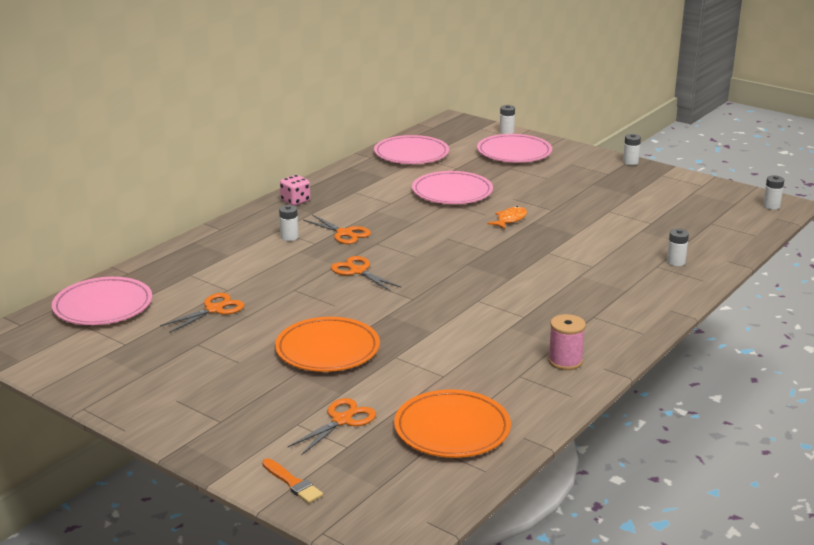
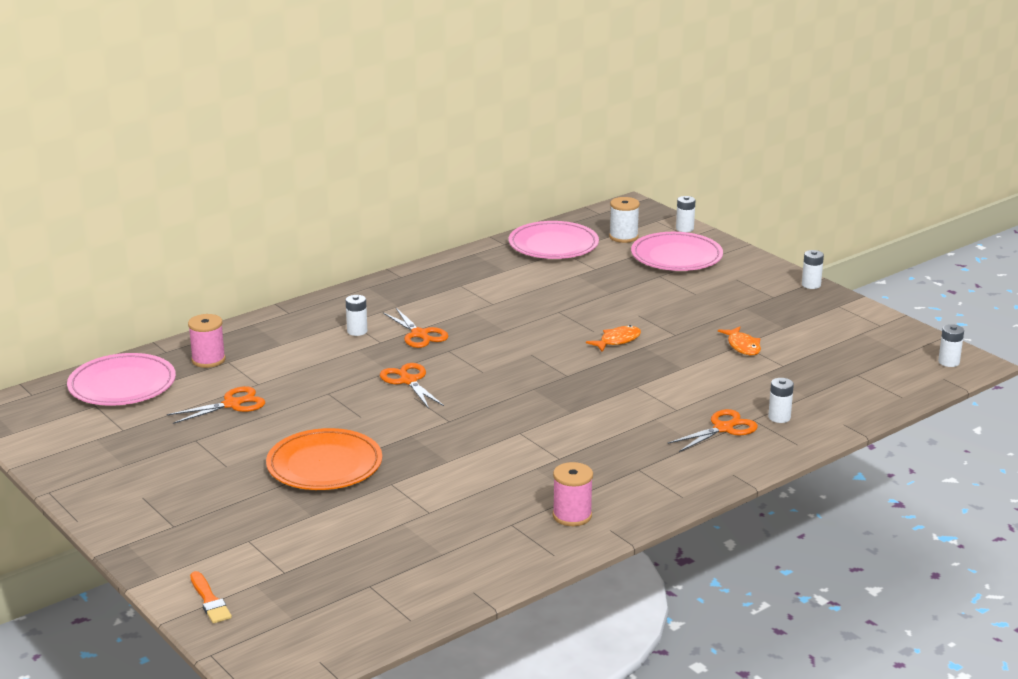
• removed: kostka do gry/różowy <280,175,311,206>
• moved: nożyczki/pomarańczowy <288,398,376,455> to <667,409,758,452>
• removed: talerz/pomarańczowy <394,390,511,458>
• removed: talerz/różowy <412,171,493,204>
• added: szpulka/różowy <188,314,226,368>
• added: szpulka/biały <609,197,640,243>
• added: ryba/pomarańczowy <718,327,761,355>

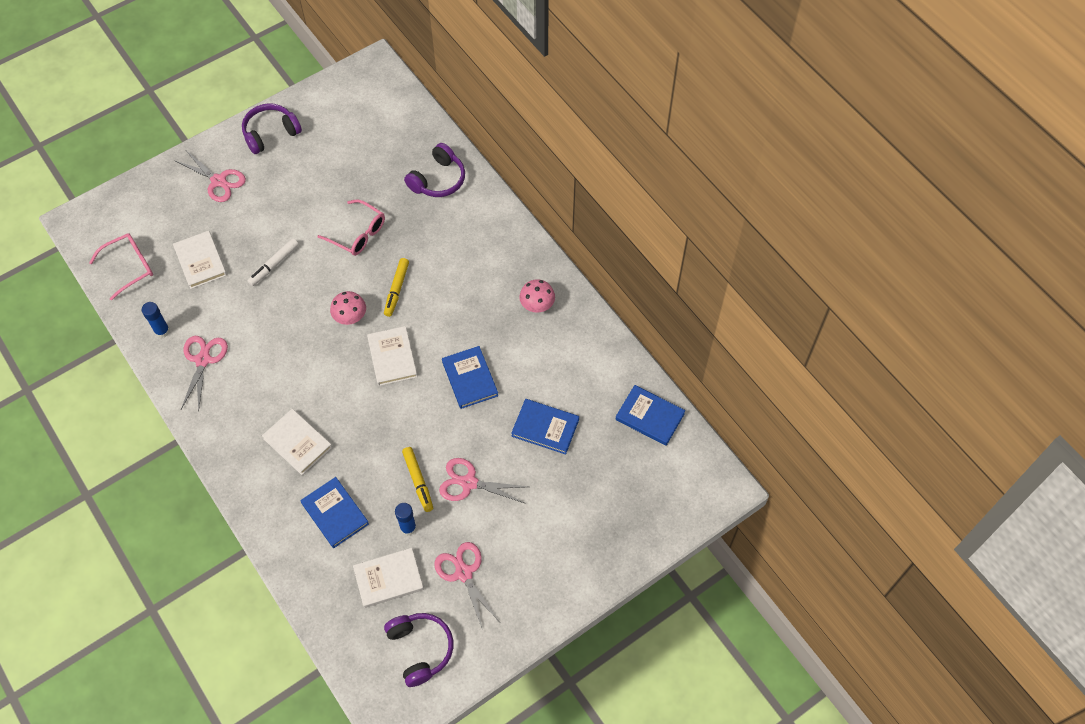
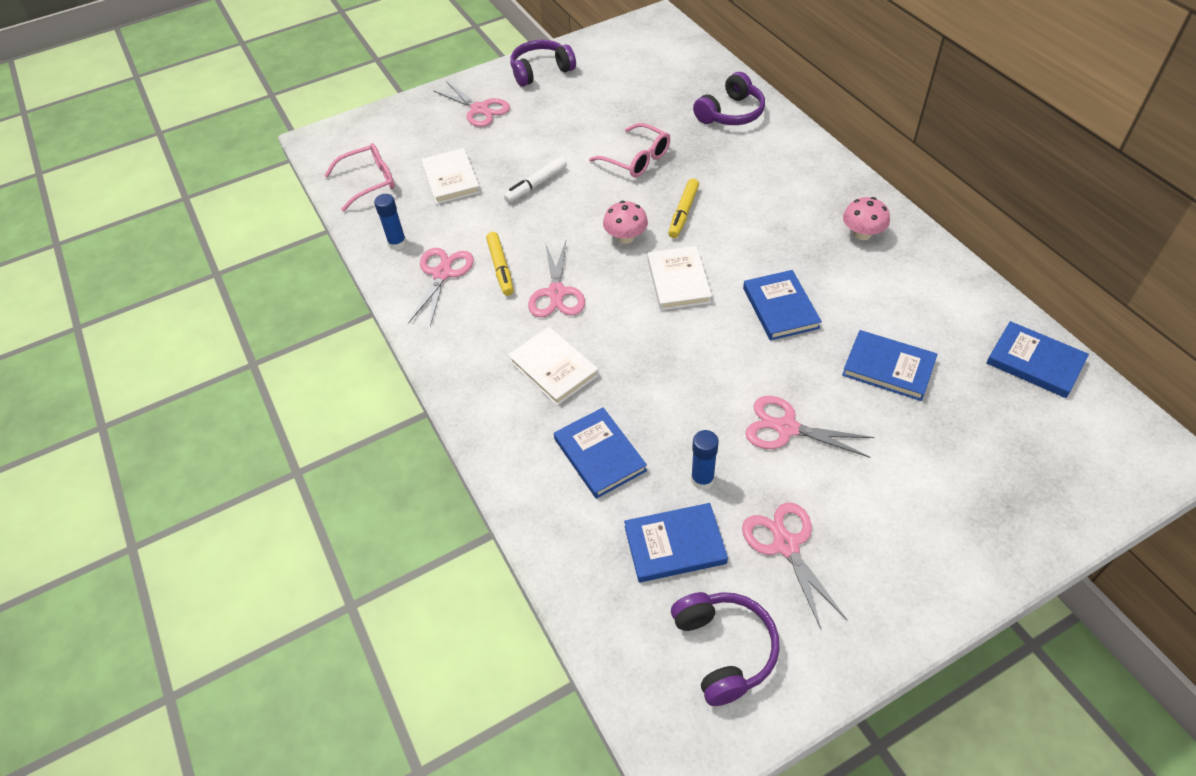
• recoloured: książka/biały <353,548,424,608> to książka/niebieski <624,503,728,583>
• moved: flamaster/żółty <402,447,433,512> to <486,232,514,296>
• added: nożyczki/różowy <528,241,585,317>

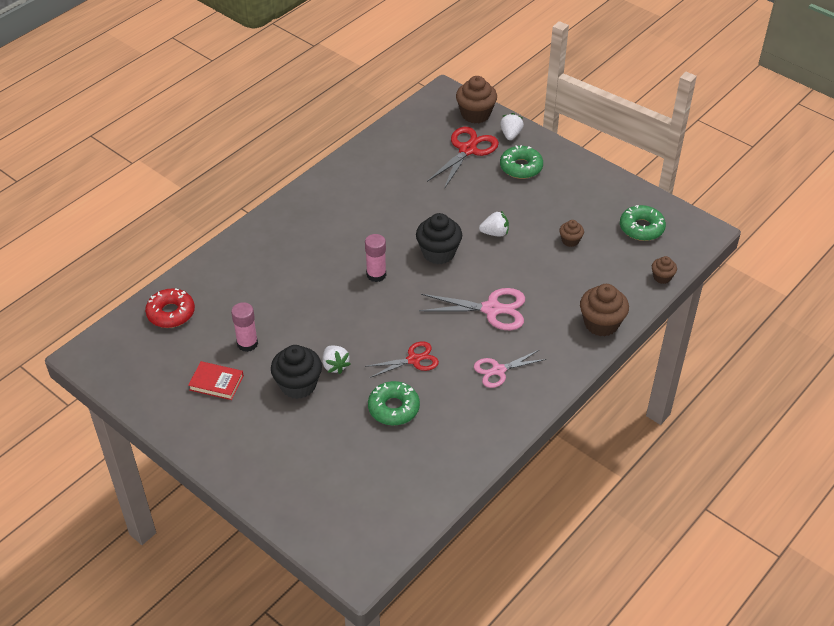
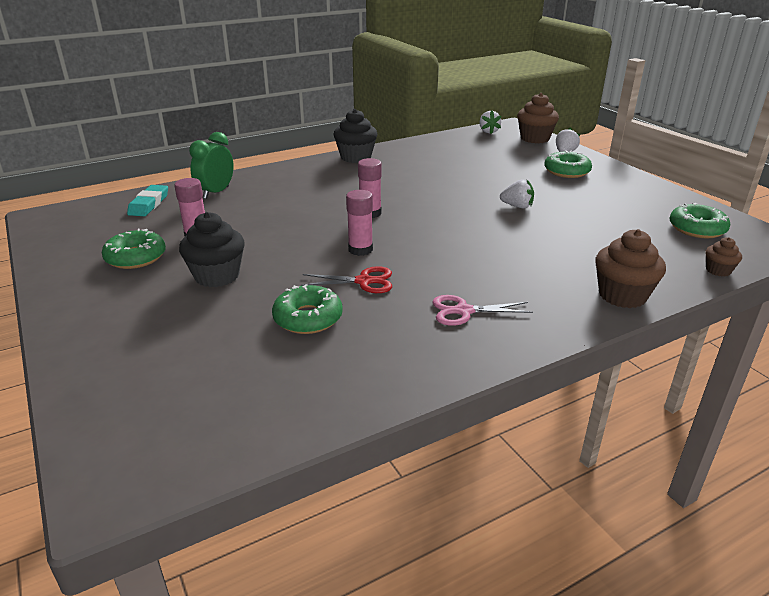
• replaced: donut/czerwony <145,288,195,328> to gumka do mazania/turkusowy <127,185,168,216>
• replaced: książka/czerwony <188,361,244,400> to donut/zielony <102,228,166,269>
• moved: truskawka/biały <322,346,350,374> to <479,111,501,134>
• moved: muffinka/czarny <416,213,462,264> to <333,109,377,163>
• removed: nożyczki/różowy <419,288,525,330>
• removed: nożyczki/czerwony <427,127,499,189>
• removed: muffinka/brązowy <559,220,584,247>
• added: budzik/zielony <189,132,234,199>
• added: klej w sztyfcie/różowy <346,190,373,256>

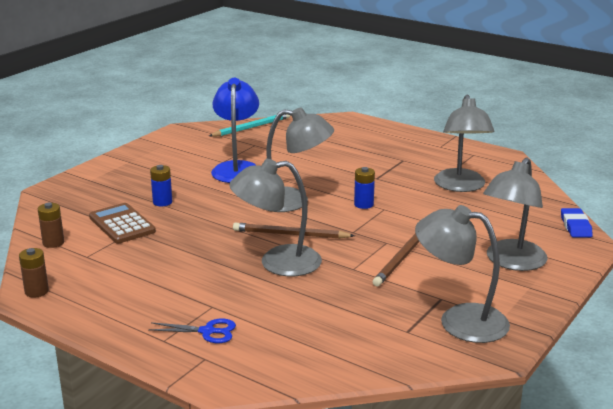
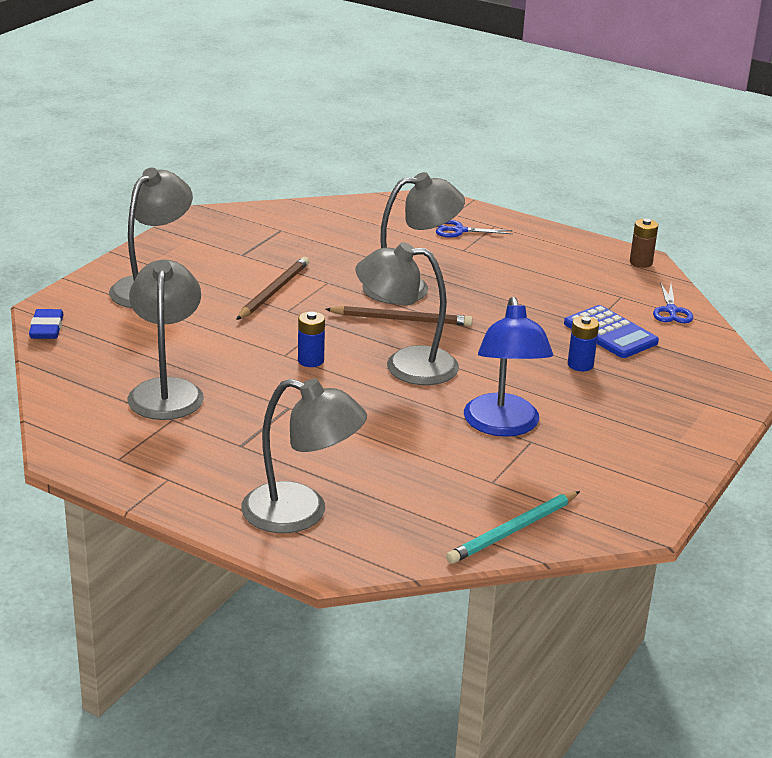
• replaced: bateria/brązowy <38,203,64,248> to nożyczki/niebieski <653,284,693,323>
• recoloured: kalkulator/brązowy <89,203,156,244> to kalkulator/niebieski <564,305,659,358>
• moved: lampka/szary <415,205,510,343> to <241,379,367,533>

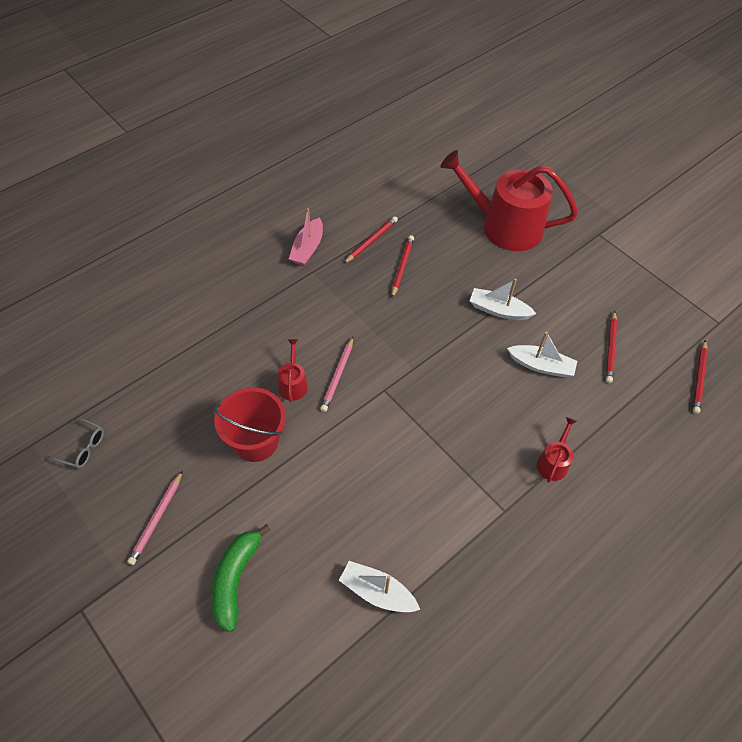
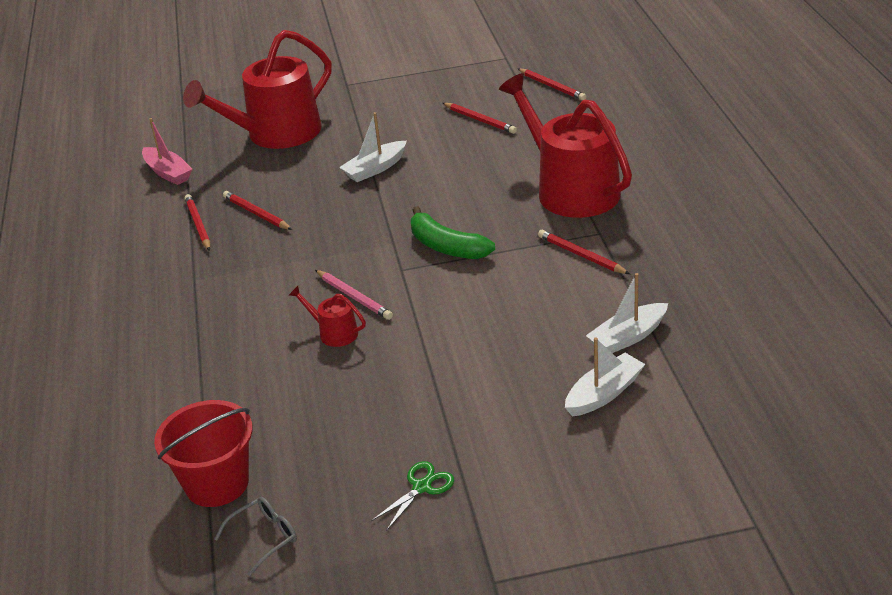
• replaced: ołówek/różowy <127,470,183,565> to nożyczki/zielony <371,461,454,530>
• moved: banan/zielony <211,524,271,632> to <411,206,495,259>
• moved: wiadro/czerwony <214,387,286,462> to <154,400,253,507>
• moved: łódka/różowy <289,208,323,266> to <142,118,192,185>
• moved: łódka/biały <507,332,577,378> to <565,338,645,417>
• resized: konewka/czerwony <537,417,577,483> = <499,73,632,218> x2.40
• added: ołówek/czerwony <538,230,630,274>

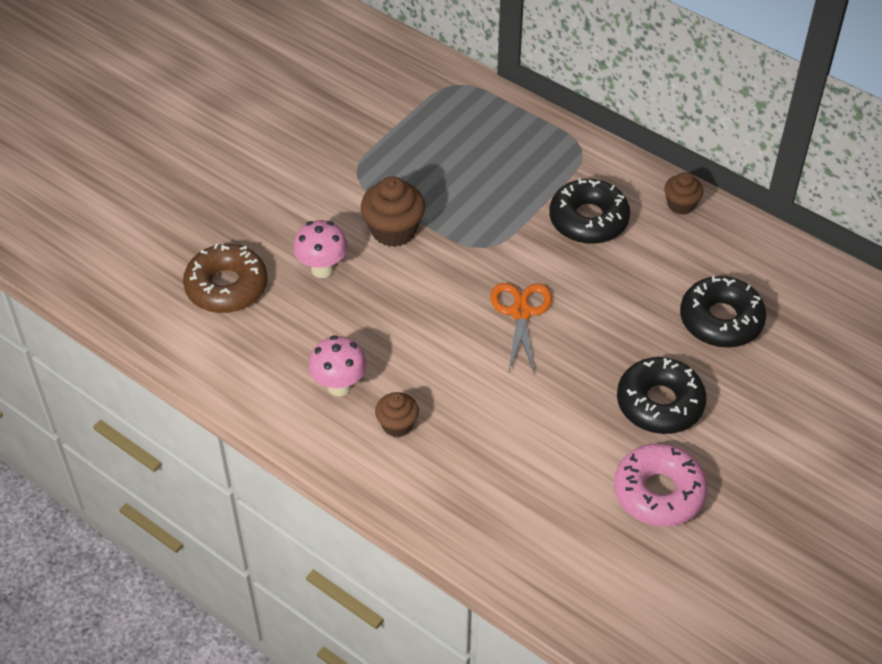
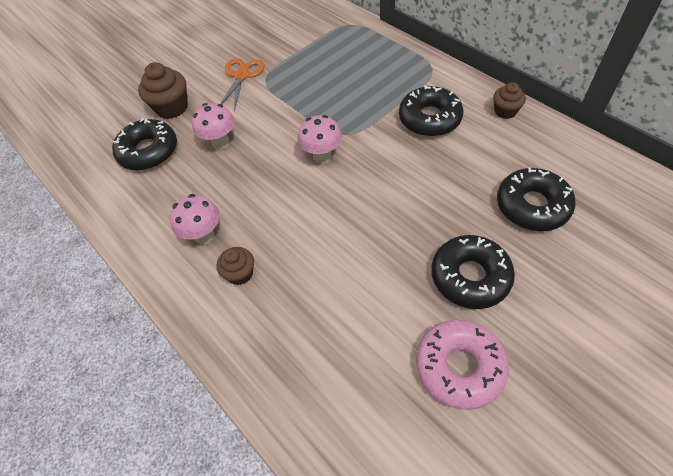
• recoloured: donut/brązowy <183,243,267,313> to donut/czarny <112,118,177,171>
• moved: muffinka/brązowy <361,177,425,247> to <138,62,188,119>
• moved: nożyczki/pomarańczowy <491,283,552,375> to <220,58,265,111>
• added: grzyb/różowy <298,115,342,164>

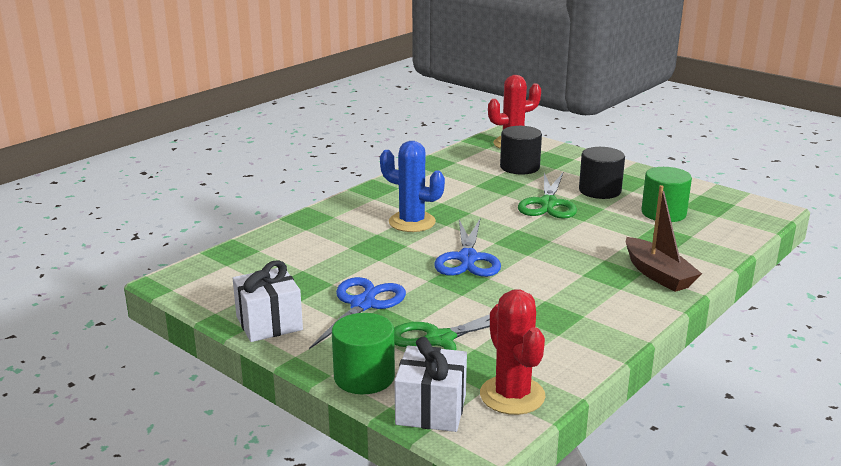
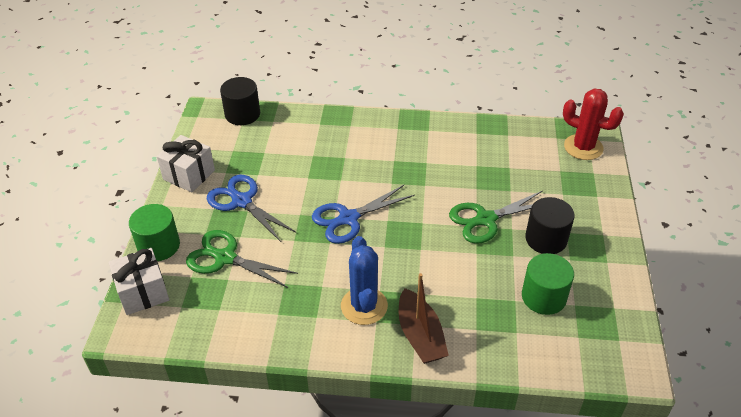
• turned: nożyczki/niebieski <309,277,406,349> = <207,175,296,242> 120 degrees counterclockwise
• moved: kaktus/niebieski <380,141,445,232> to <341,236,388,325>
• removed: kaktus/czerwony <480,289,546,415>
• moved: walec/czarny <500,126,542,174> to <220,77,260,125>
• turned: łódka/brązowy <626,185,702,292> = <399,273,449,364> 45 degrees counterclockwise

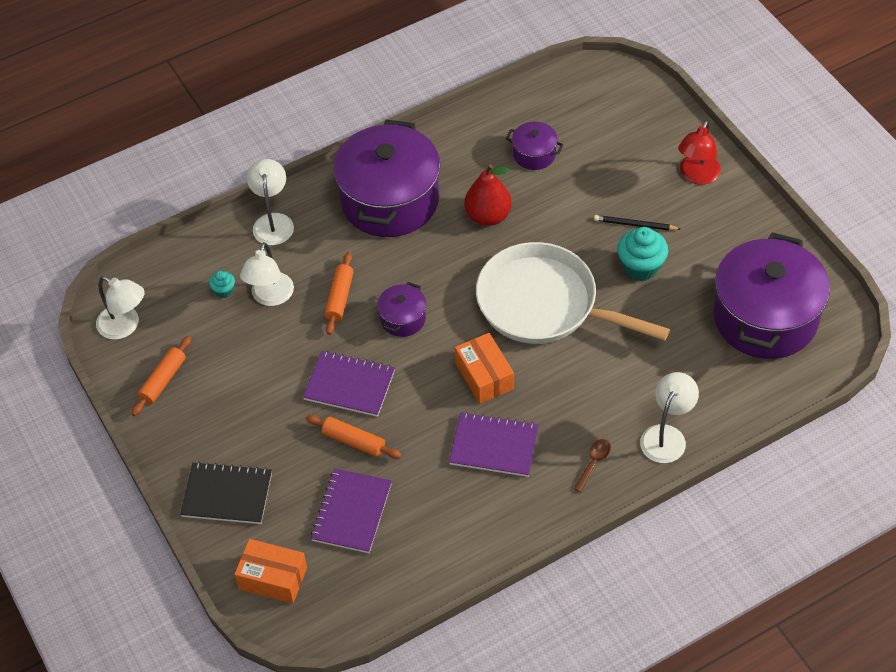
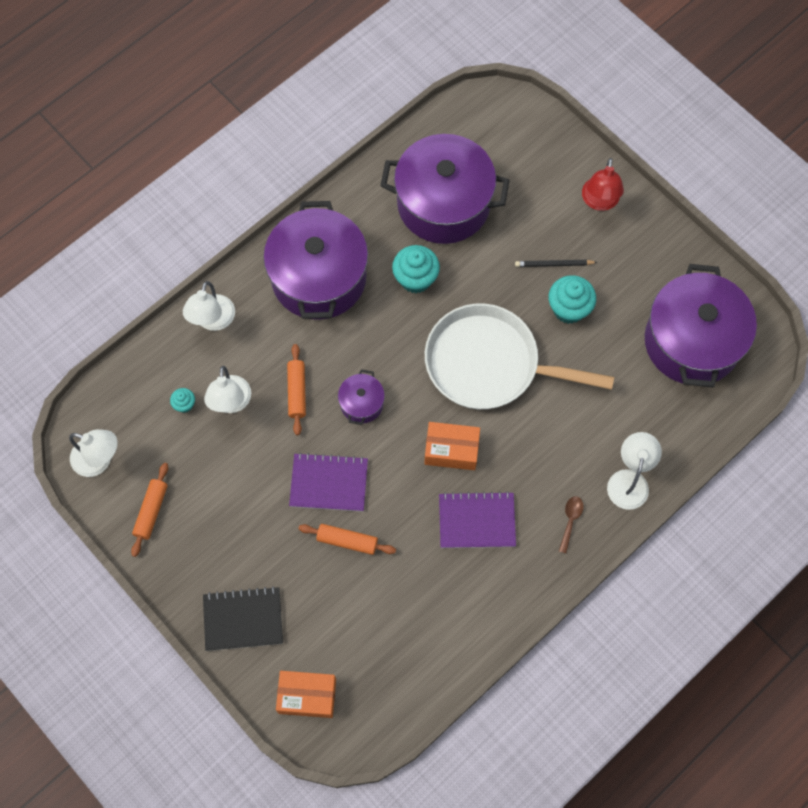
• turned: lampka/biały <247,159,294,245> = <183,281,235,331> 150 degrees counterclockwise
• removed: zeszyt/fioletowy <311,468,392,553>
• turned: pudełko/pomarańczowy <455,333,514,404> = <424,422,480,470> 45 degrees counterclockwise
• replaced: gruszka/czerwony <464,164,512,226> to muffinka/turkusowy <392,245,440,293>
• resized: garnek/fioletowy <506,122,564,170> = <380,134,510,244> x2.26

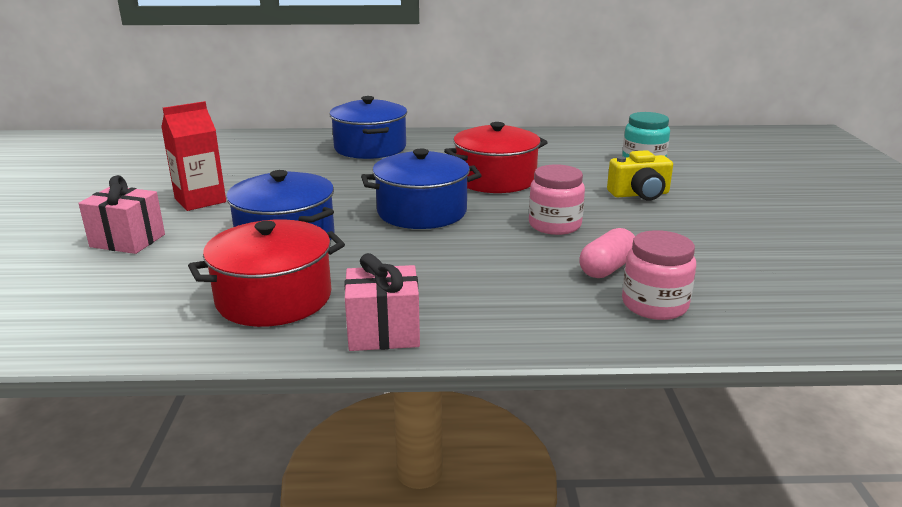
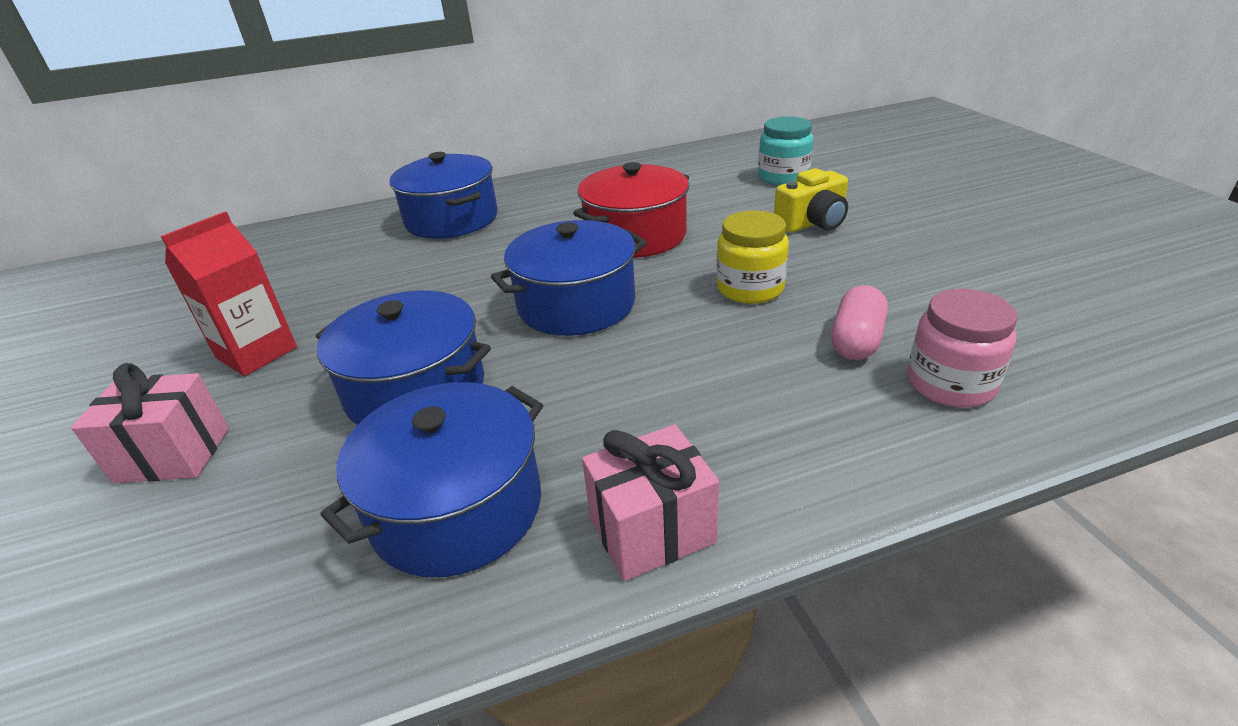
• recoloured: garnek/czerwony <188,219,345,327> to garnek/niebieski <320,382,543,577>
• recoloured: słoik/różowy <529,164,585,235> to słoik/żółty <716,210,789,304>

